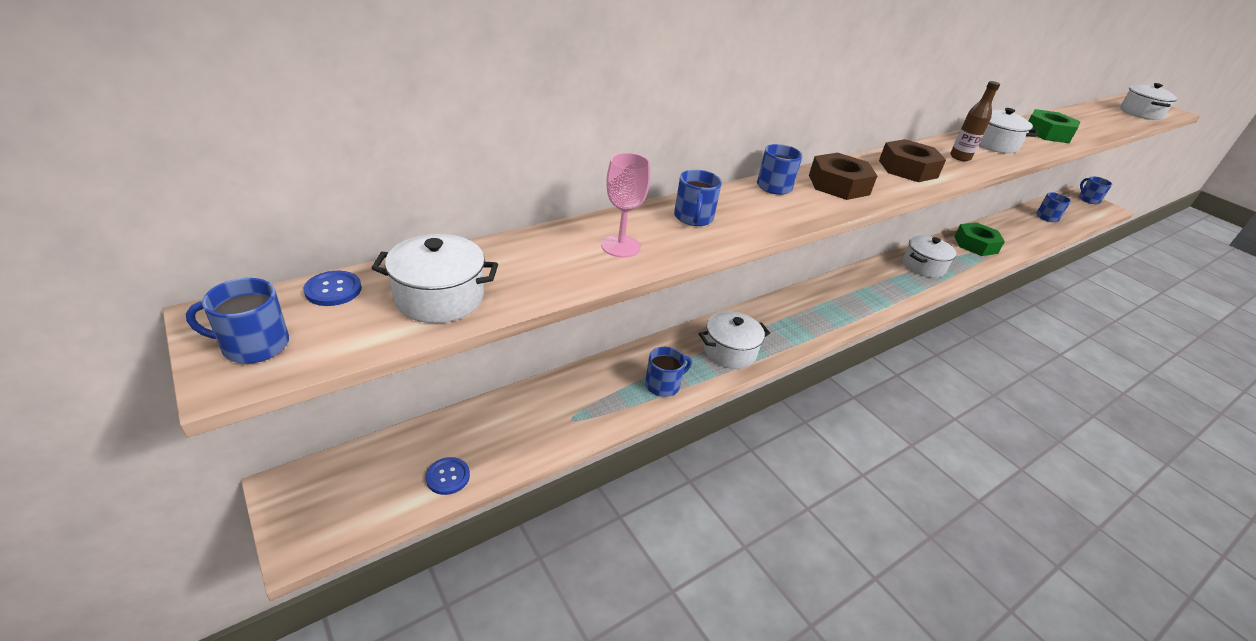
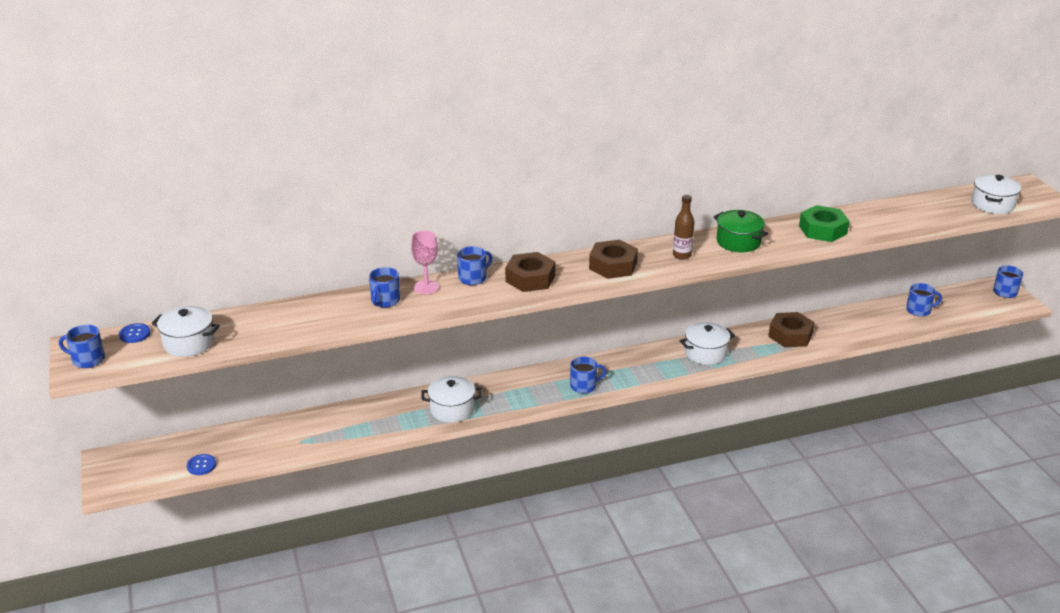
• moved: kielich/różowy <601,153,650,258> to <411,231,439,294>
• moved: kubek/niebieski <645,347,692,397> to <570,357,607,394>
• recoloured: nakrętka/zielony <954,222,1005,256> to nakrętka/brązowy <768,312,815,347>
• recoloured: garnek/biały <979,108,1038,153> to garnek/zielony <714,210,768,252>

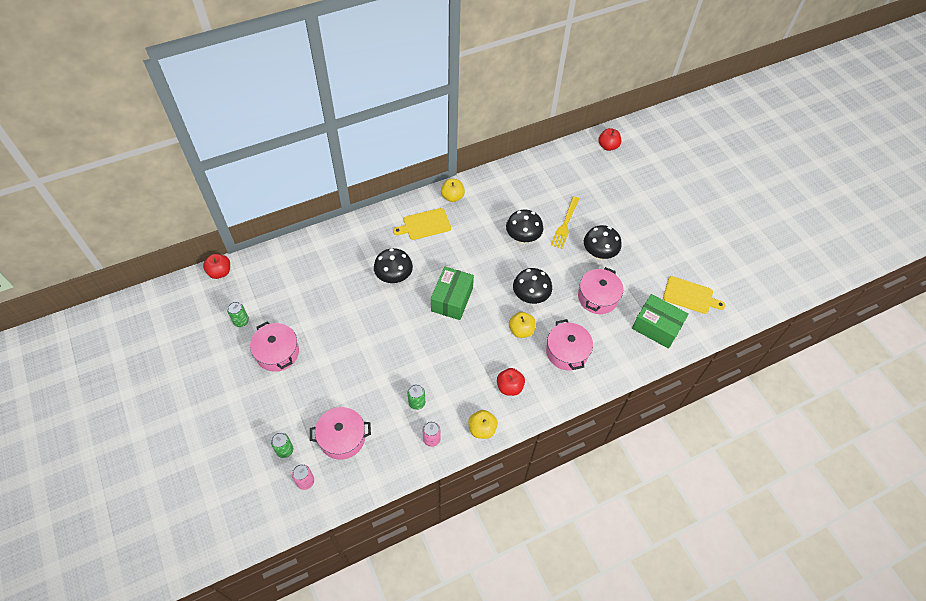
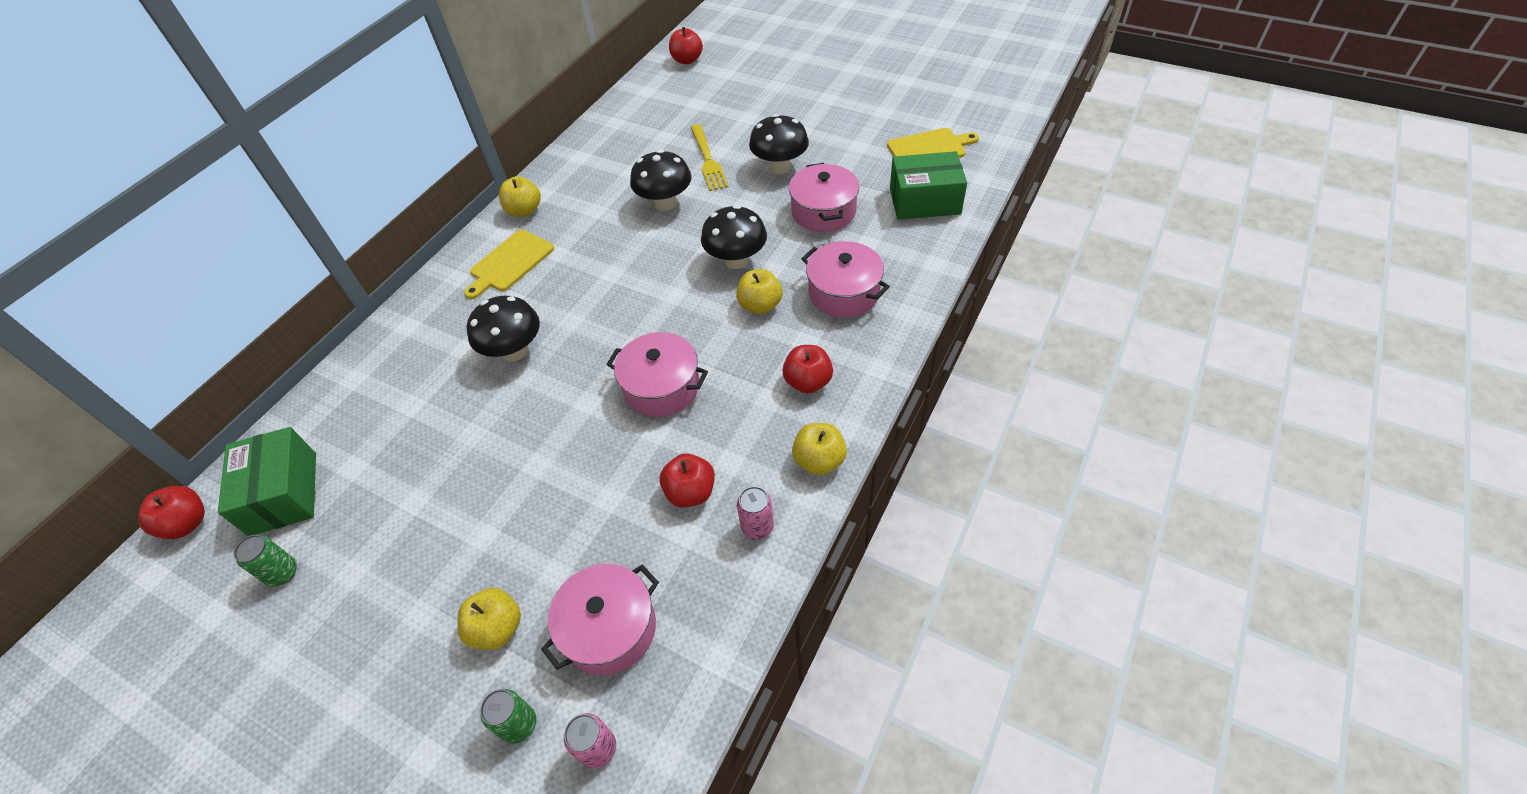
• moved: garnek/różowy <250,322,299,372> to <606,332,708,417>
• replaced: puszka/zielony <408,384,425,410> to jabłko/czerwony <660,454,715,507>
• moved: pudełko/zielony <431,267,474,320> to <218,427,316,536>
• added: jabłko/żółty <457,588,521,650>

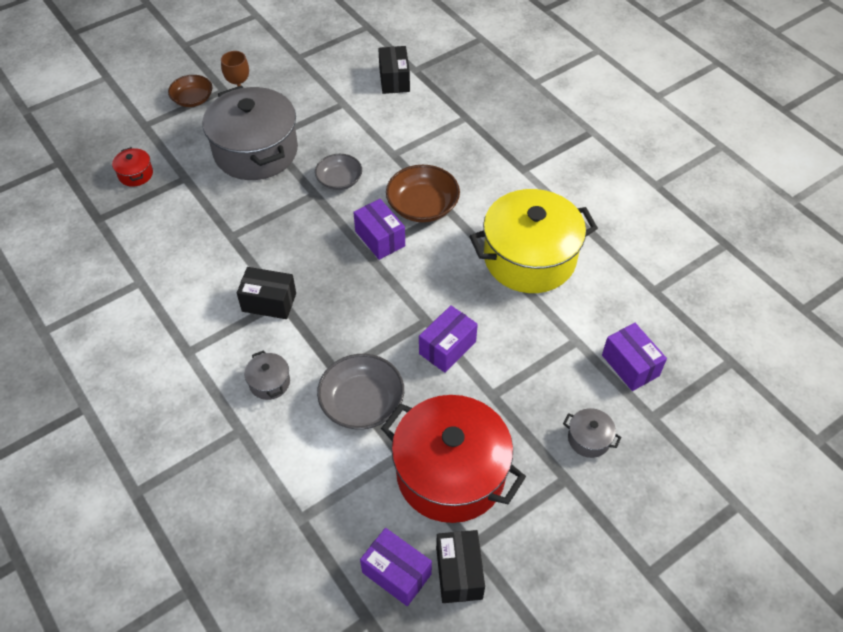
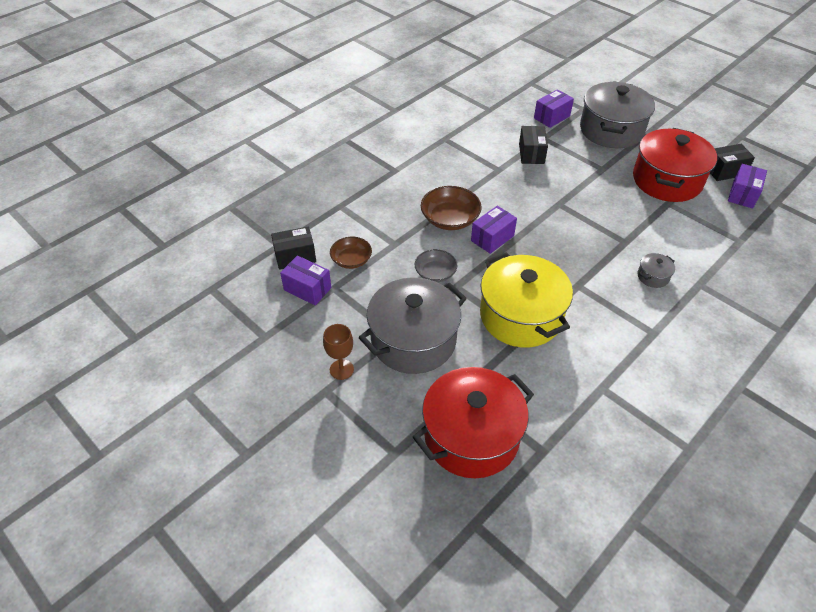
• resized: garnek/czerwony <112,147,153,187> = <413,367,534,478> x2.48
• moved: miska/brązowy <168,75,213,107> to <330,237,372,269>
• moved: pudełko/czarny <237,267,296,319> to <519,126,548,164>
• removed: miska/szary <317,354,404,430>
• moved: pudełko/fioletowy <419,306,478,373> to <280,255,331,305>
• moved: garnek/żółty <469,189,598,293> to <480,252,573,348>
• resized: garnek/szary <563,408,621,458> = <580,81,655,148> x2.48

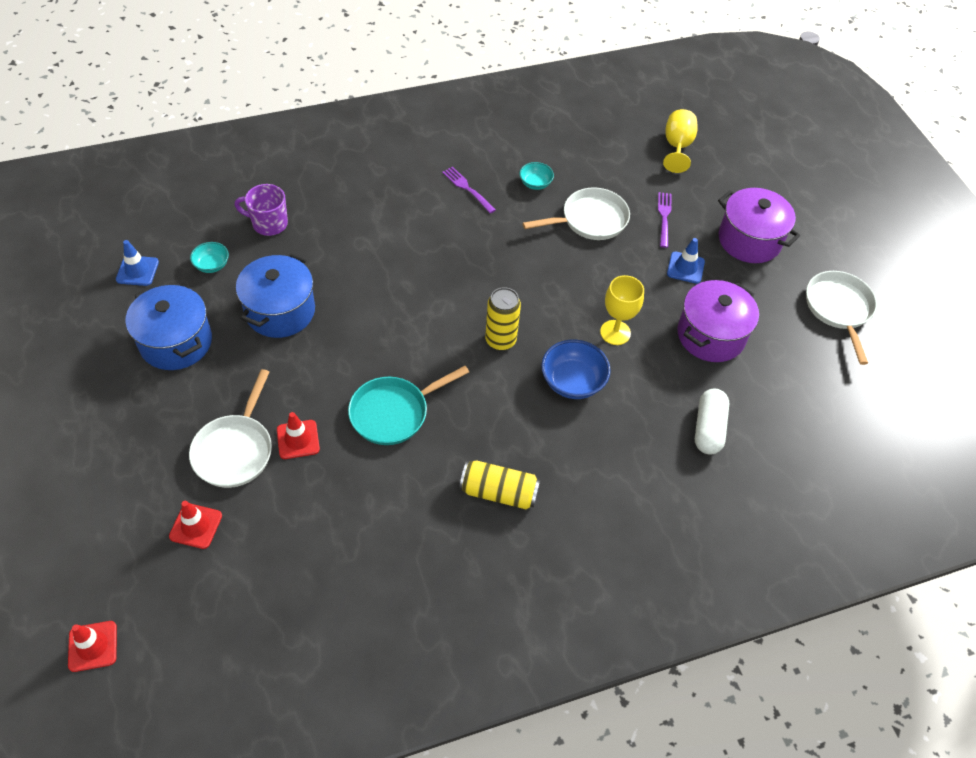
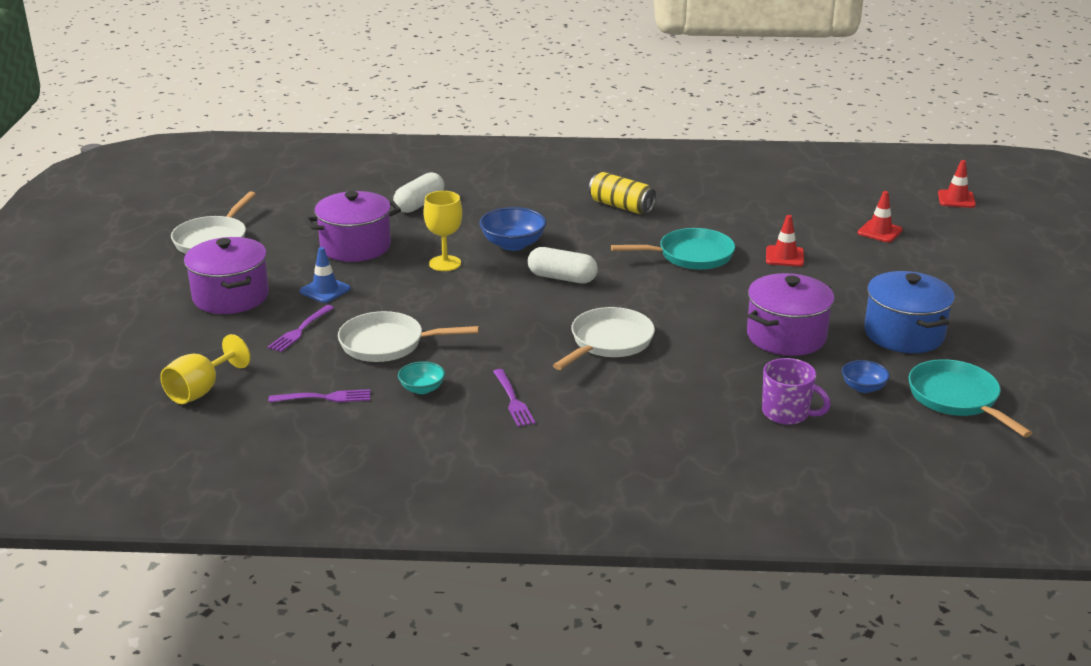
• replaced: pachołek/niebieski <116,240,159,286> to patelnia/turkusowy <909,359,1032,437>
• moved: patelnia/biały <189,369,272,488> to <553,307,655,370>
• recoloured: miska/turkusowy <190,242,229,273> to miska/niebieski <842,360,890,393>
• recoloured: garnek/niebieski <236,253,315,338> to garnek/fioletowy <747,273,834,356>
• replaced: puszka/żółty <485,287,521,351> to kapsułka/biały <528,247,598,283>
• added: widelec/fioletowy <268,389,370,403>

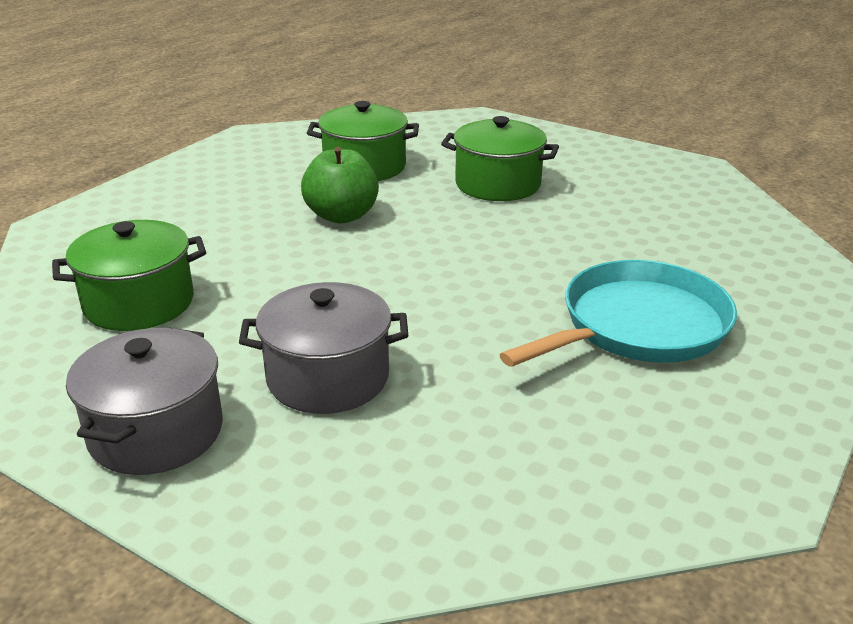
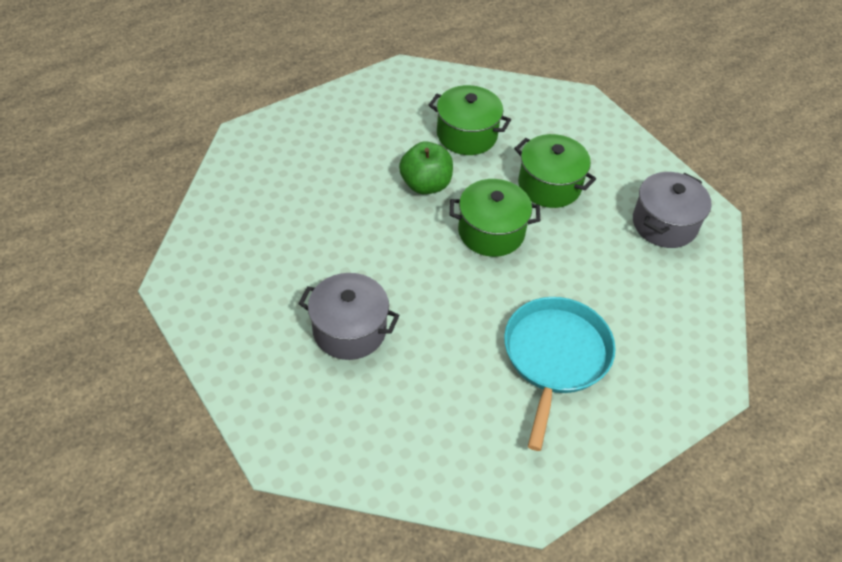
• moved: garnek/zielony <52,220,206,331> to <450,179,540,257>
• moved: garnek/szary <66,328,223,475> to <633,172,711,248>
• turned: patelnia/turkusowy <500,260,737,367> = <504,297,616,451> 60 degrees counterclockwise

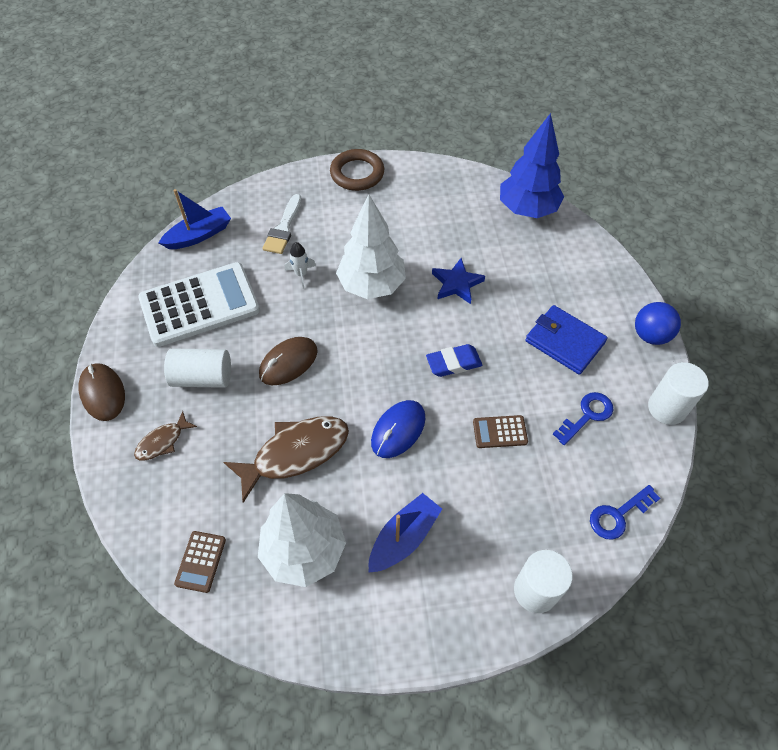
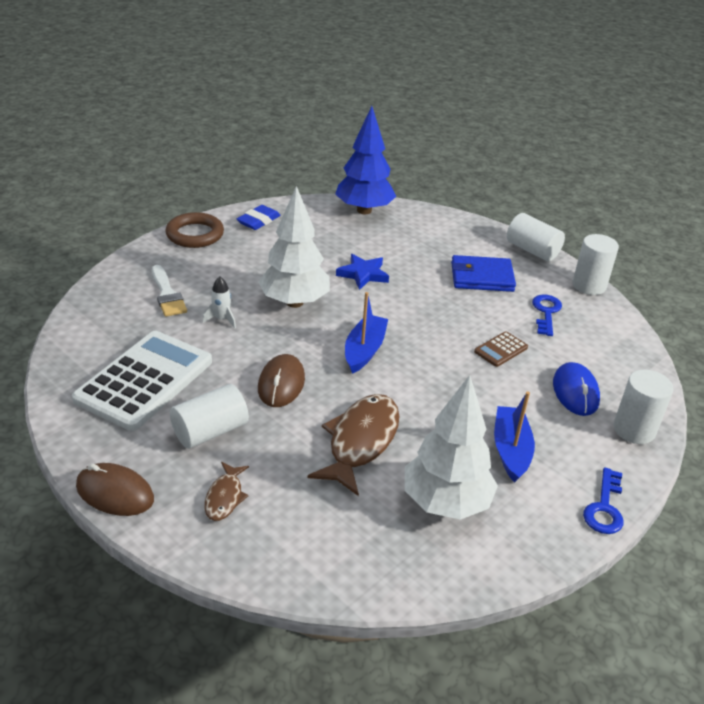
• moved: łódka/niebieski <159,189,231,249> to <345,292,388,374>
• removed: kalkulator/brązowy <174,531,226,593>
• moved: myszka/niebieski <371,400,425,458> to <553,362,600,416>
• moved: gumka do mazania/niebieski <426,344,482,377> to <237,205,280,230>
• moved: klucz/niebieski <590,485,661,540> to <583,467,624,534>
• replaced: piłka/niebieski <635,302,681,345> to walec/biały <507,213,565,261>

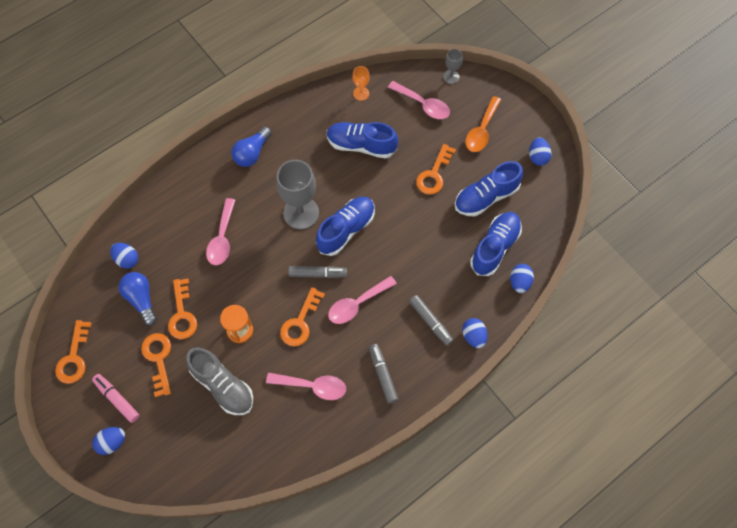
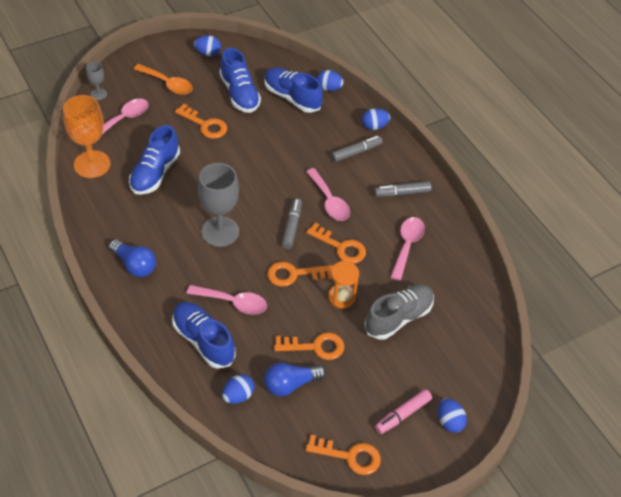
• moved: klucz/pomarańczowy <141,333,171,397> to <267,261,333,287>
• moved: but/niebieski <316,197,375,256> to <172,302,236,369>
• resized: kielich/pomarańczowy <353,66,370,101> = <63,95,110,178> x2.06

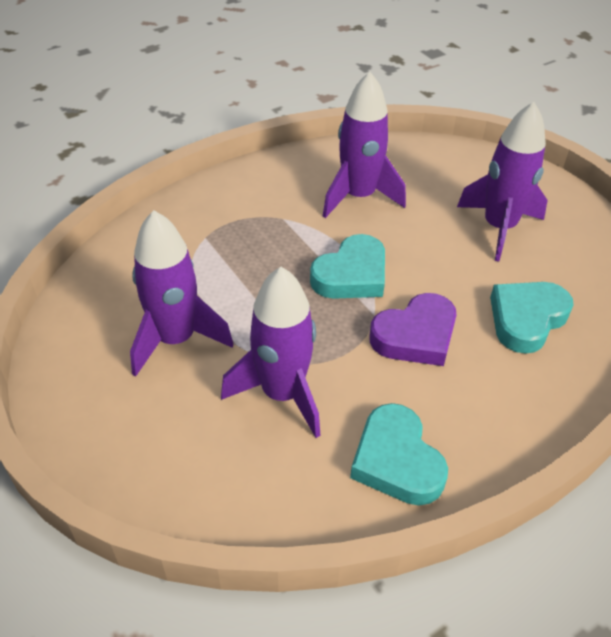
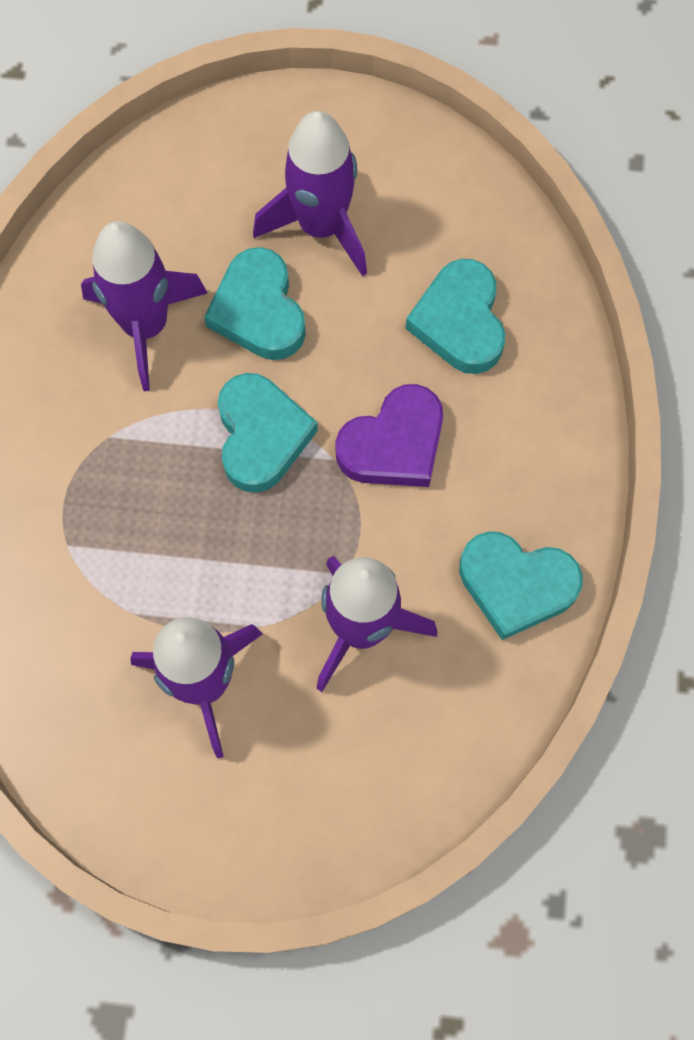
• turned: serce/fioletowy <369,293,457,366> = <335,384,443,487> 45 degrees clockwise
• added: serce/turkusowy <204,247,306,360>

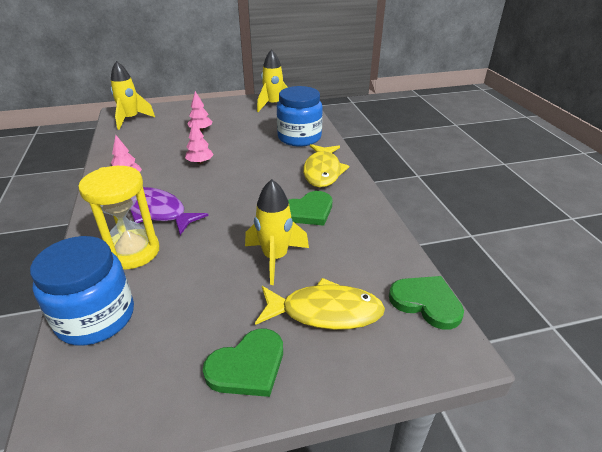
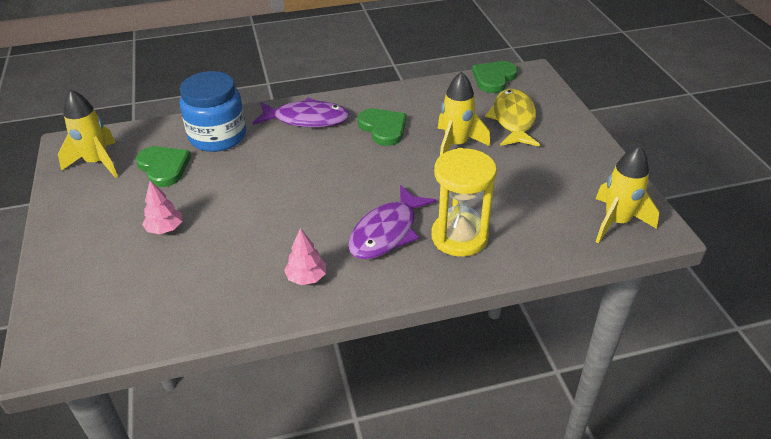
• removed: słoik/niebieski <30,236,134,346>
• moved: rakieta/żółty <110,61,155,130> to <596,146,659,243>
• removed: drzewko/różowy <185,120,214,164>
• moved: serce/zielony <203,329,283,397> to <136,146,191,187>
• recoloured: ryba/żółty <303,144,349,187> to ryba/fioletowy <253,98,349,128>

